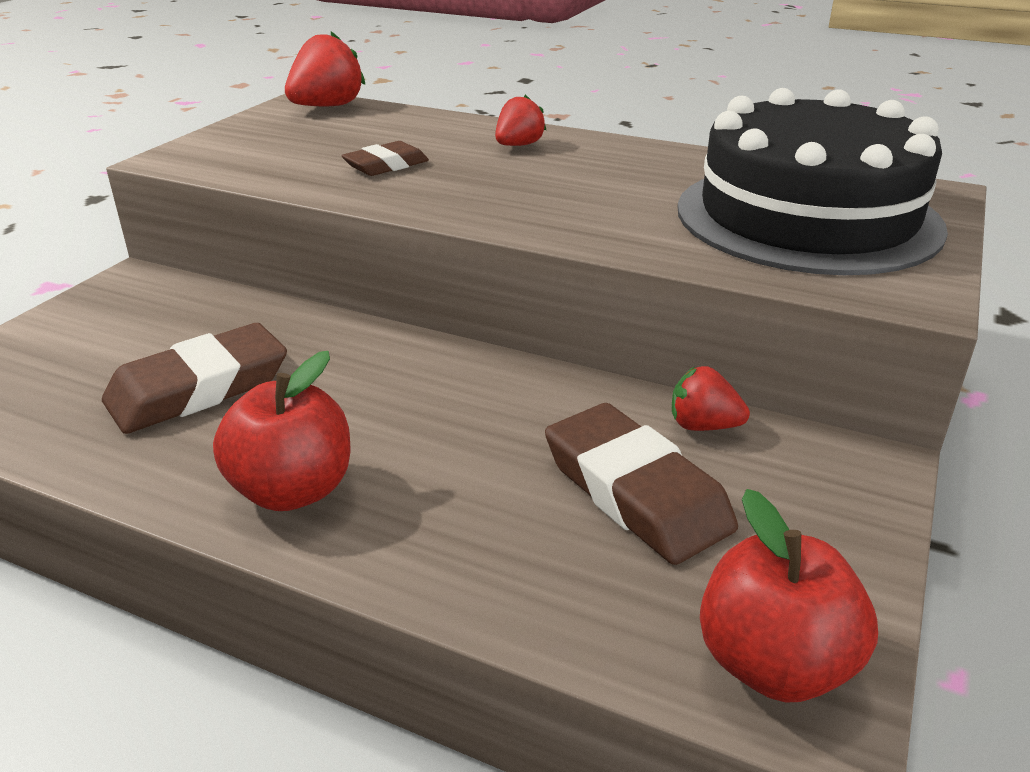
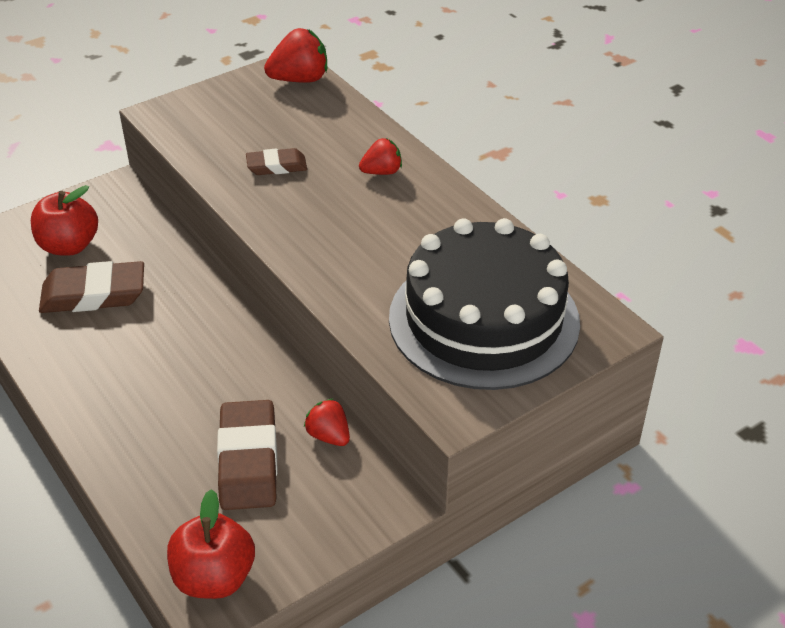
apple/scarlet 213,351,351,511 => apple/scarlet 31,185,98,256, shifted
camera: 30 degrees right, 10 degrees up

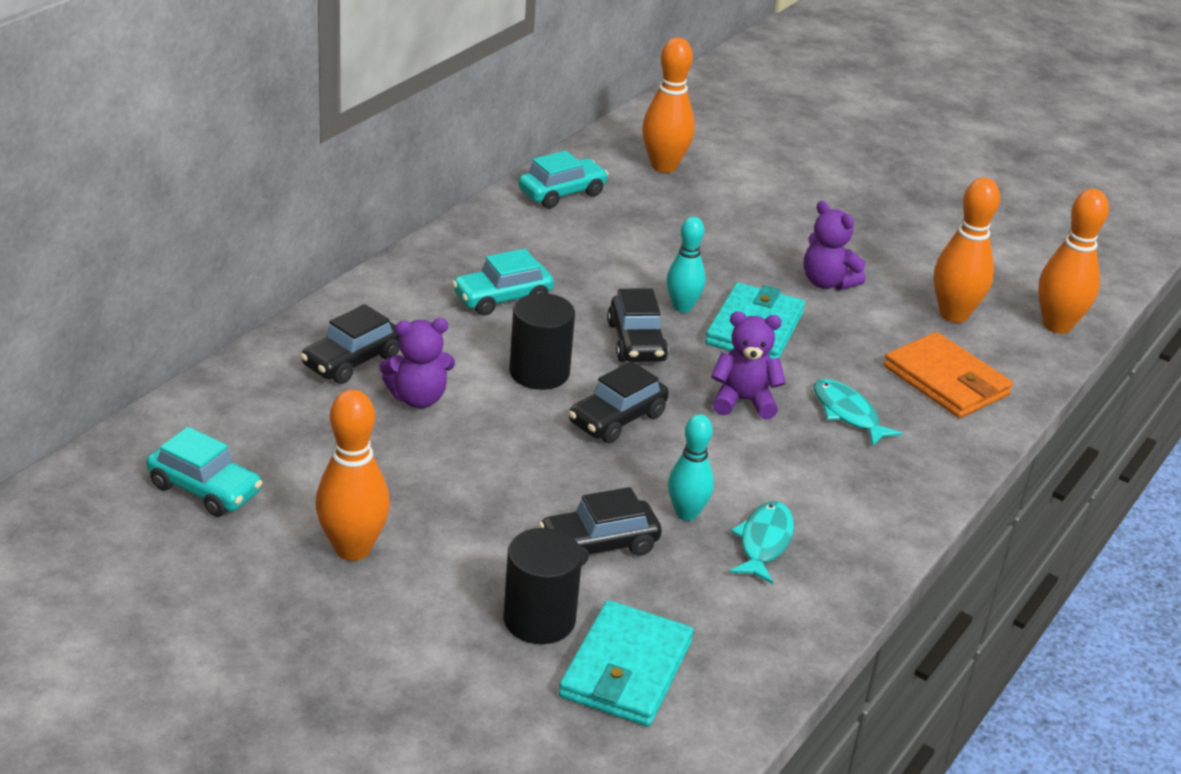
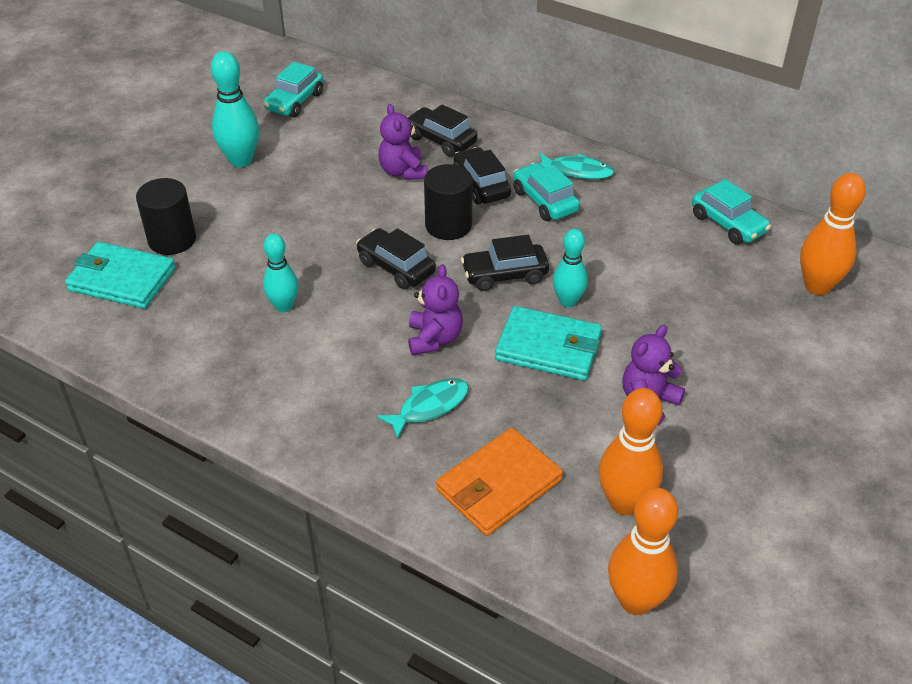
car/black 539,487,662,566 => car/black 453,147,511,204, shifted
fish figure/teal 730,501,794,584 => fish figure/teal 540,153,614,179, shifted
tenpin/orange-coloured 316,390,390,561 => tenpin/teal 211,51,259,167
camera: 90 degrees right, 10 degrees up

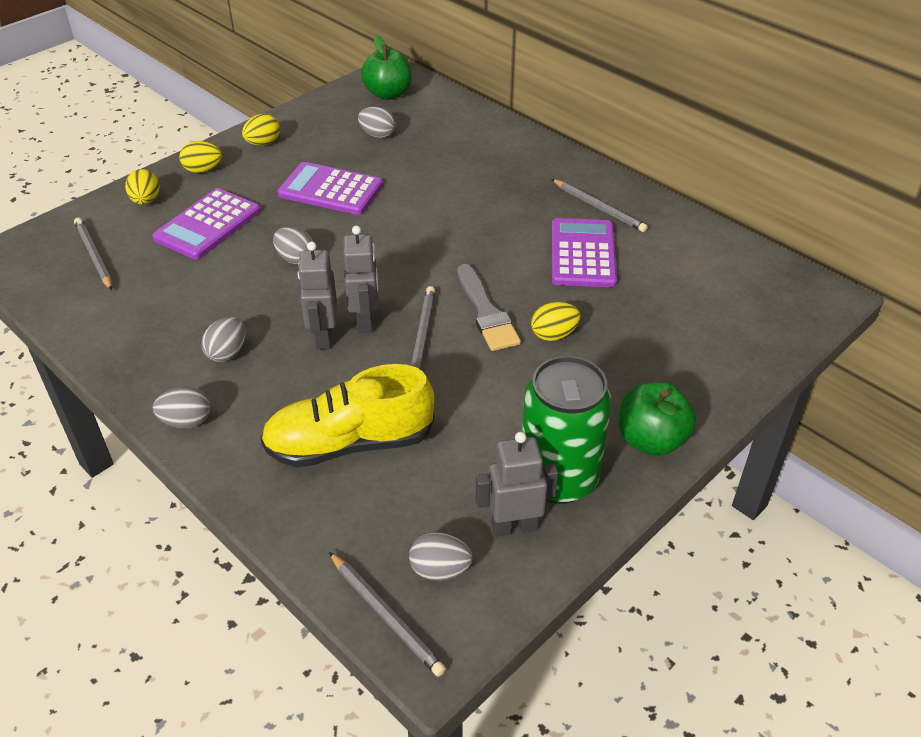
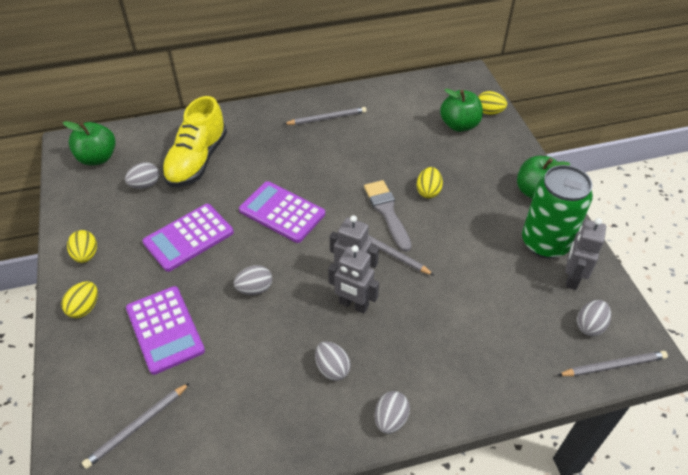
nothing => apple/leaf-green 440,89,483,132
egg shape/yellow 125,169,160,205 => egg shape/yellow 478,91,507,115, shifted
sneaker/yellow 260,364,434,468 => sneaker/yellow 162,96,227,187, shifted
adding machine/violet 552,218,617,287 => adding machine/violet 239,181,325,243, shifted
pencil/ash-grey 74,218,112,290 => pencil/ash-grey 82,383,190,469, 45 degrees counterclockwise
paintbrush/ash-grey 458,264,521,351 => paintbrush/ash-grey 364,180,411,252, 120 degrees counterclockwise
camera: 60 degrees left, 5 degrees up

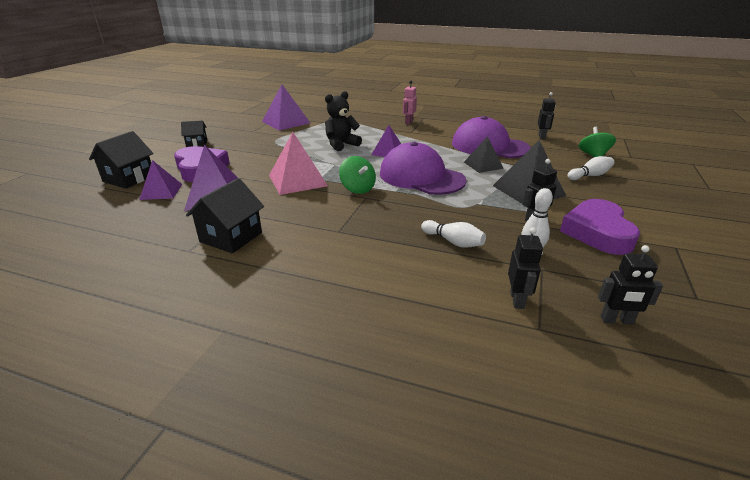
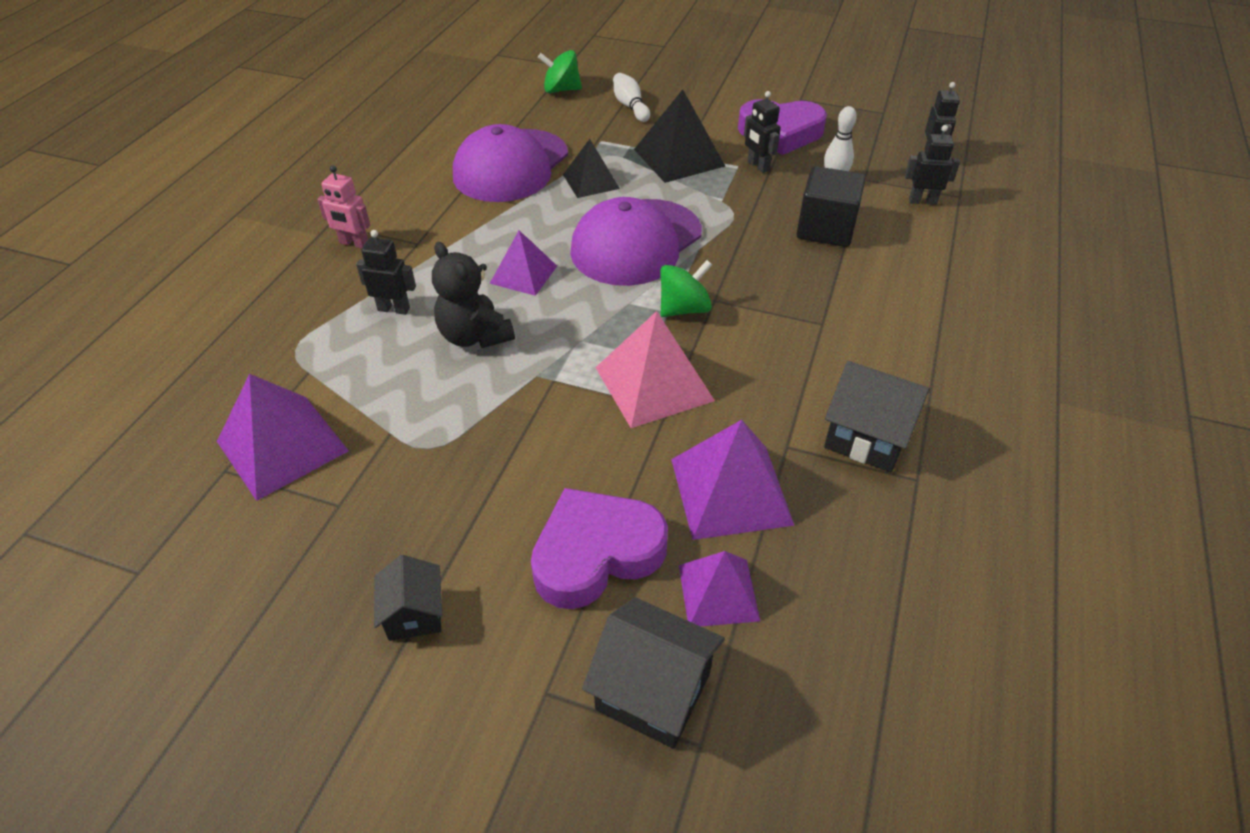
toy robot/black 538,92,556,140 => toy robot/black 356,230,416,315, shifted
tenpin/white 421,220,486,248 => solid cube/black 797,166,866,247
camera: 90 degrees left, 15 degrees up

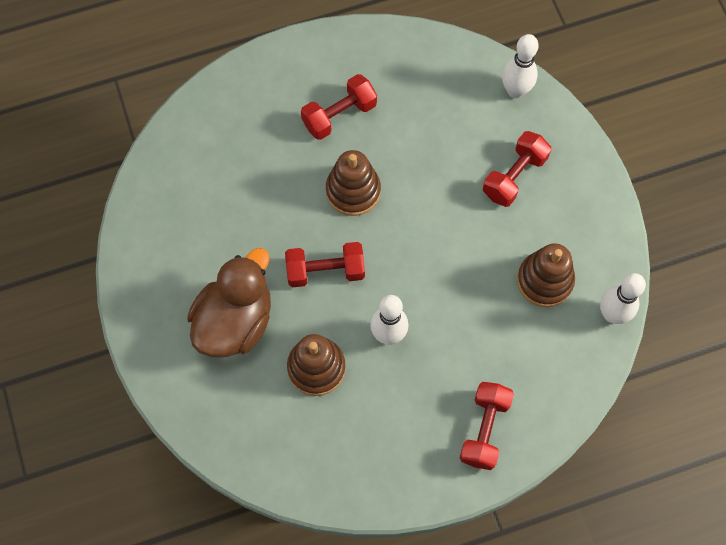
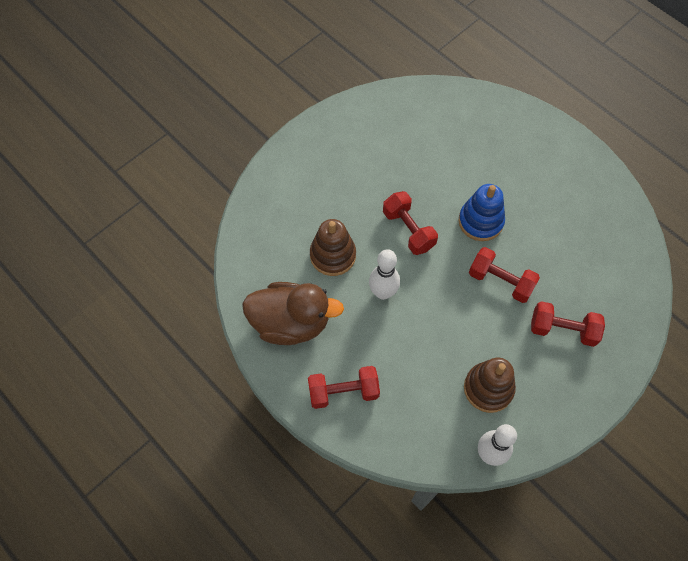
tenpin/white 502,34,539,98 => nothing
rubber duck/russet 187,248,271,357 => rubber duck/russet 242,282,344,345, shifted
dumbbell/scarlet 301,74,377,140 => dumbbell/scarlet 469,247,540,303, shifted
stacking rings/russet 326,150,381,216 => stacking rings/blue 459,184,505,241
camera: 65 degrees right, 5 degrees down

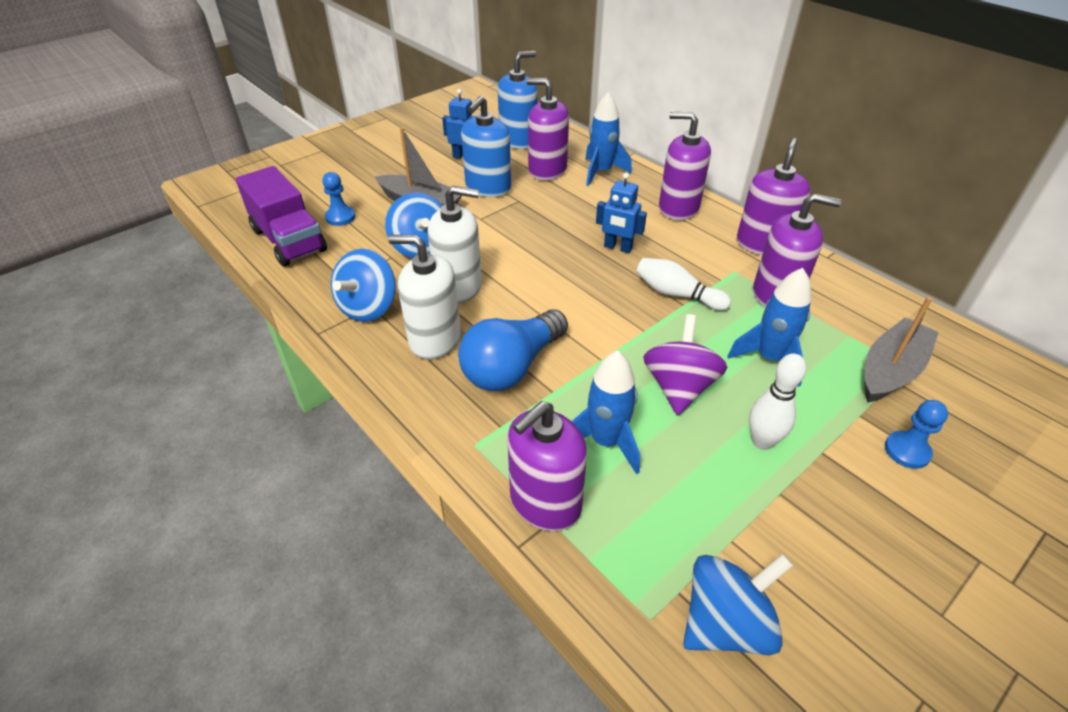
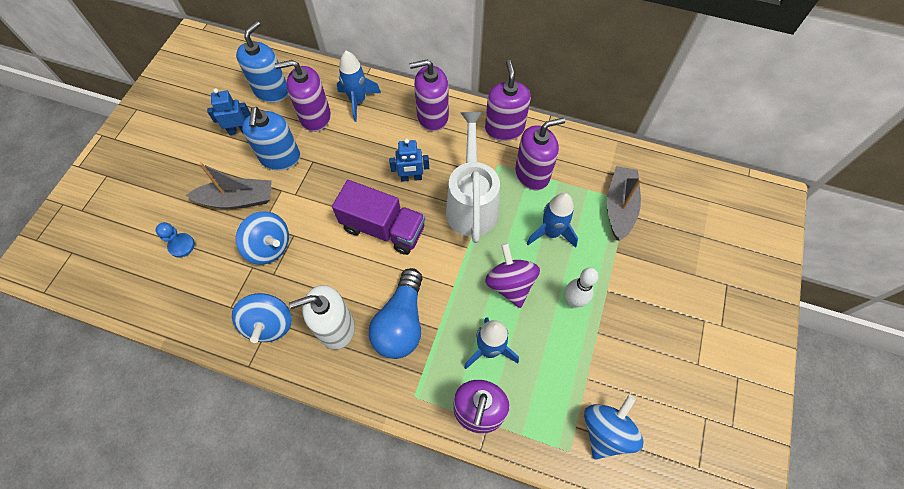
pump bottle/white 427,186,482,304 => nothing
chess pawn/blue 885,400,948,469 => nothing
truck/violet 236,166,327,266 => truck/violet 332,180,425,255, shifted
tenpin/white 636,258,731,311 => sprinkling can/white 446,112,500,243
camera: 30 degrees left, 20 degrees up

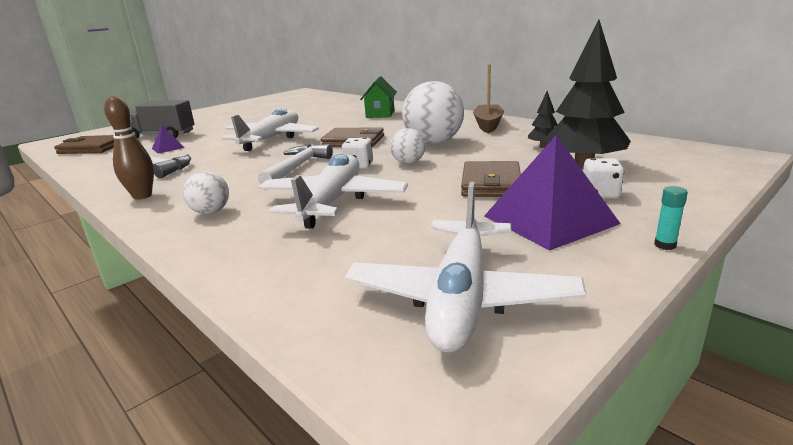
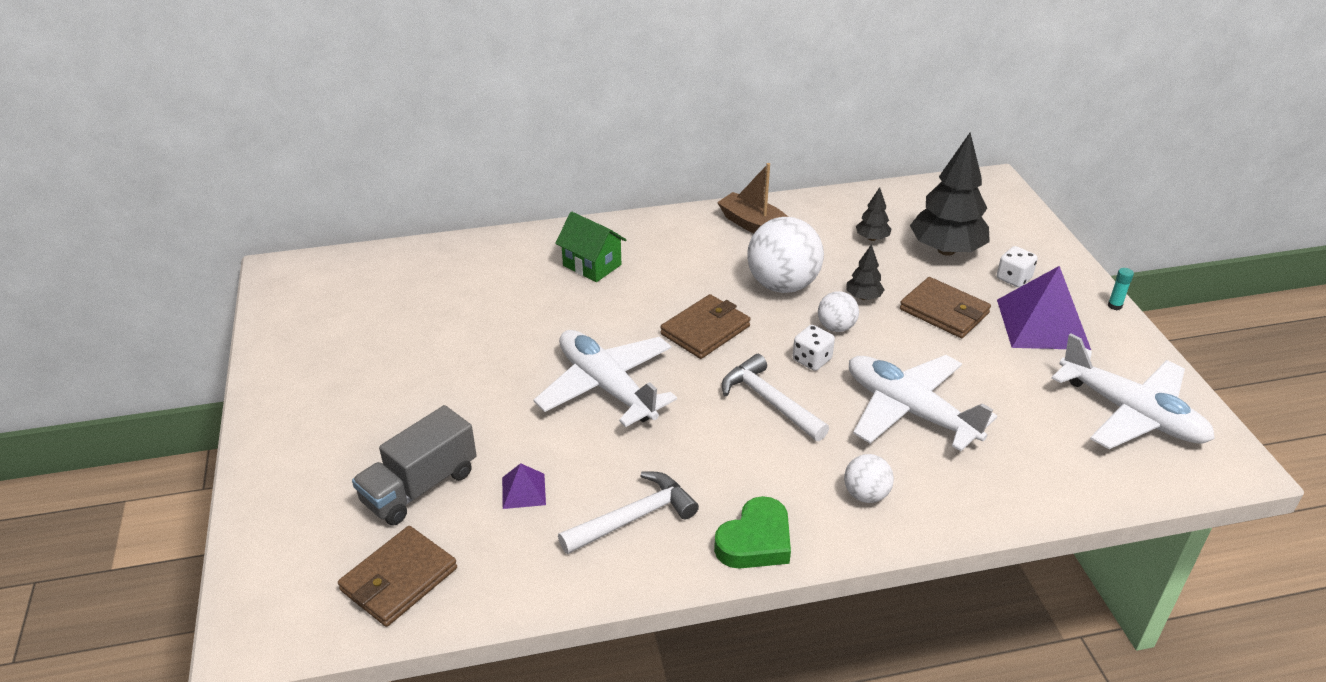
nothing => fir tree/black 846,244,885,300
tenpin/russet 104,96,154,200 => heart/leaf-green 714,496,791,568
camera: 60 degrees left, 15 degrees up

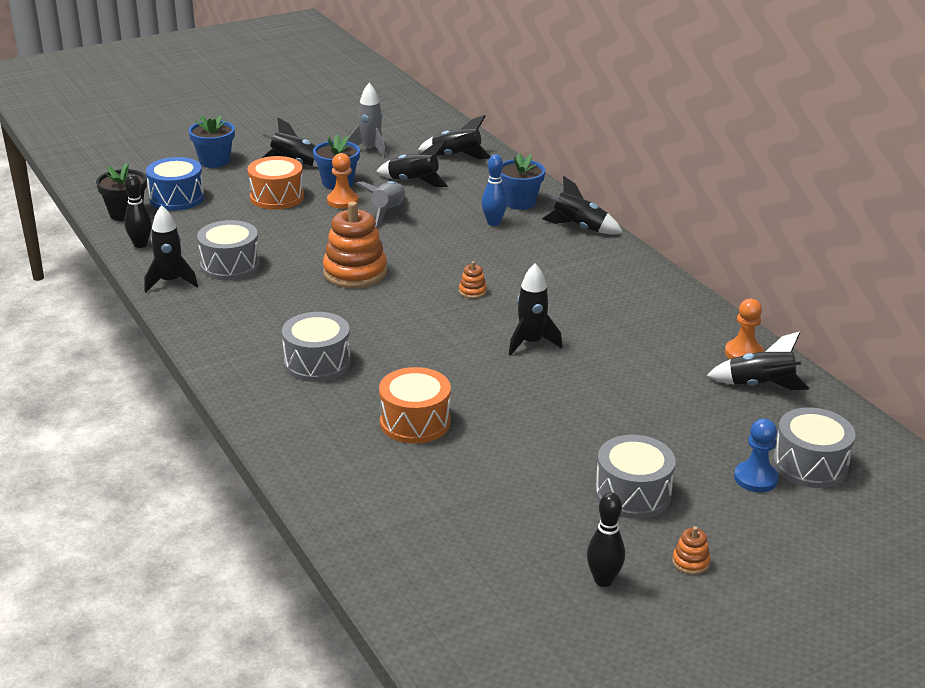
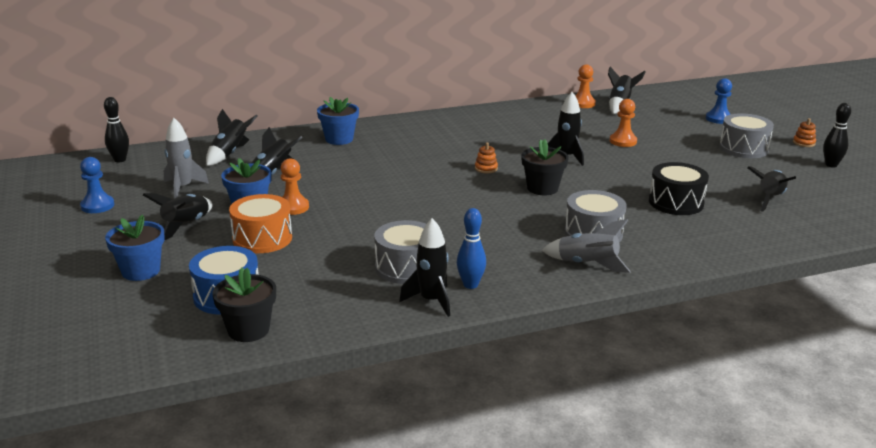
stacking rings/orange-coloured 323,201,387,288 => nothing
toy drum/ash-grey 773,407,856,488 => nothing
nothing => chess pawn/blue 80,157,114,213
nothing => plant pot/black 521,139,569,195
nothing => chess pawn/orange-coloured 610,99,637,147
tenpin/black 124,174,152,248 => tenpin/black 104,97,129,162, shifted
toy rocket/ash-grey 356,181,405,227 => toy rocket/ash-grey 542,219,631,273, shifted
tenpin/blue 482,154,507,226 => tenpin/blue 457,208,486,289, shifted
toy rocket/black 542,176,623,234 => toy rocket/black 747,166,796,212, shifted
toy drum/orange-coloured 379,367,451,444 => toy drum/black 649,162,709,215
camera: 80 degrees left, 5 degrees down

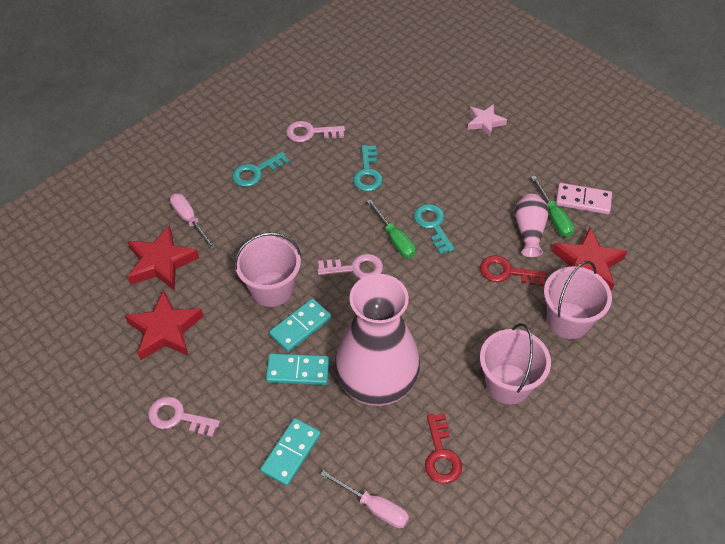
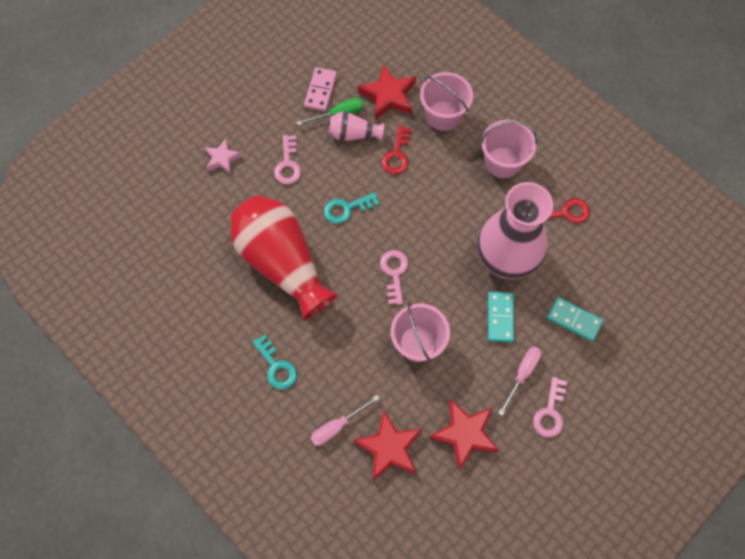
domino tile/teal 269,298,331,352 => nothing
hand screwdriver/leaf-green 367,199,416,258 => nothing
latchkey/rosy 286,121,345,142 => latchkey/rosy 274,135,301,185, shifted
hand screwdriver/rosy 320,470,409,528 => hand screwdriver/rosy 498,347,541,416, shifted
latchkey/teal 353,145,383,192 => vase/scarlet 230,195,338,320
camera: 90 degrees left, 15 degrees up

